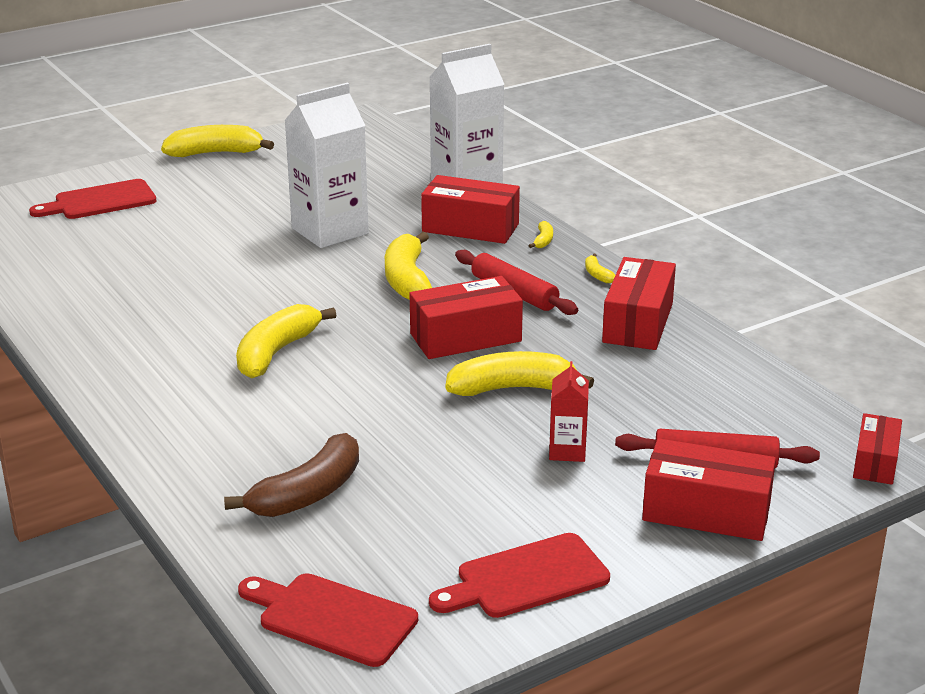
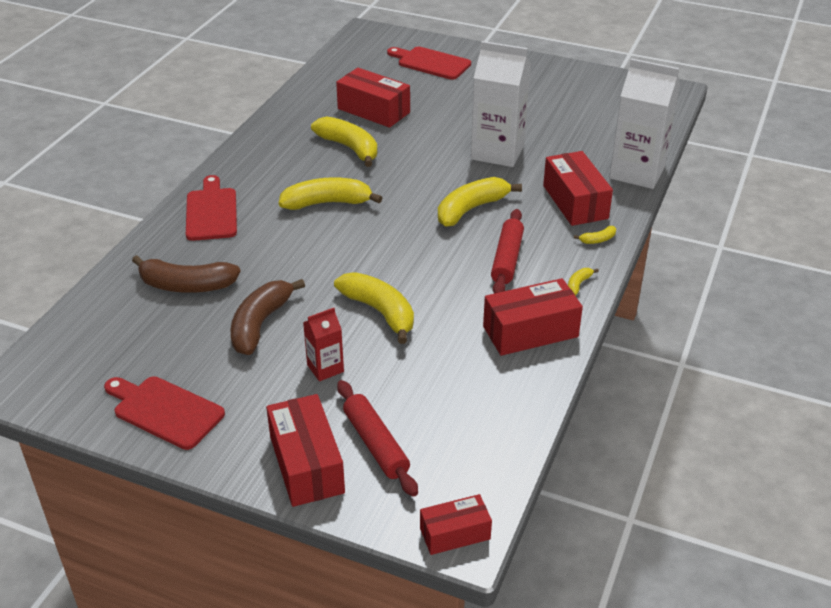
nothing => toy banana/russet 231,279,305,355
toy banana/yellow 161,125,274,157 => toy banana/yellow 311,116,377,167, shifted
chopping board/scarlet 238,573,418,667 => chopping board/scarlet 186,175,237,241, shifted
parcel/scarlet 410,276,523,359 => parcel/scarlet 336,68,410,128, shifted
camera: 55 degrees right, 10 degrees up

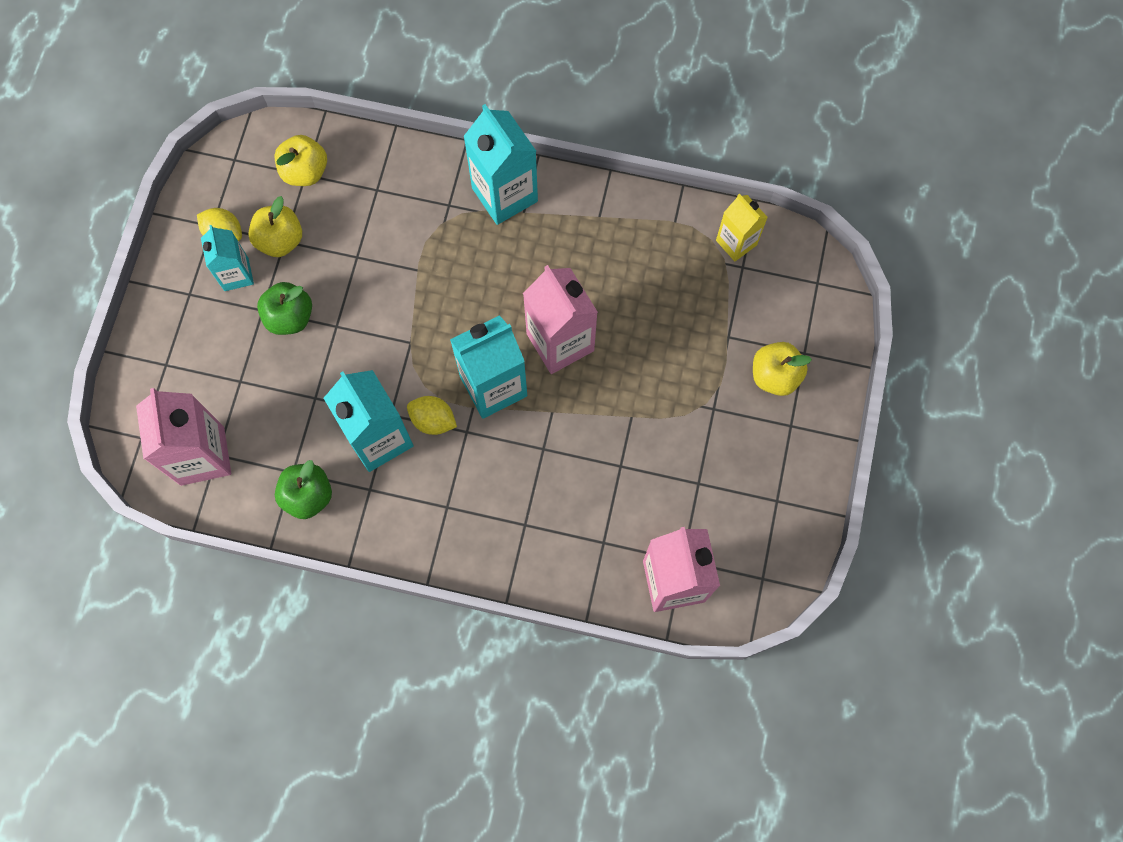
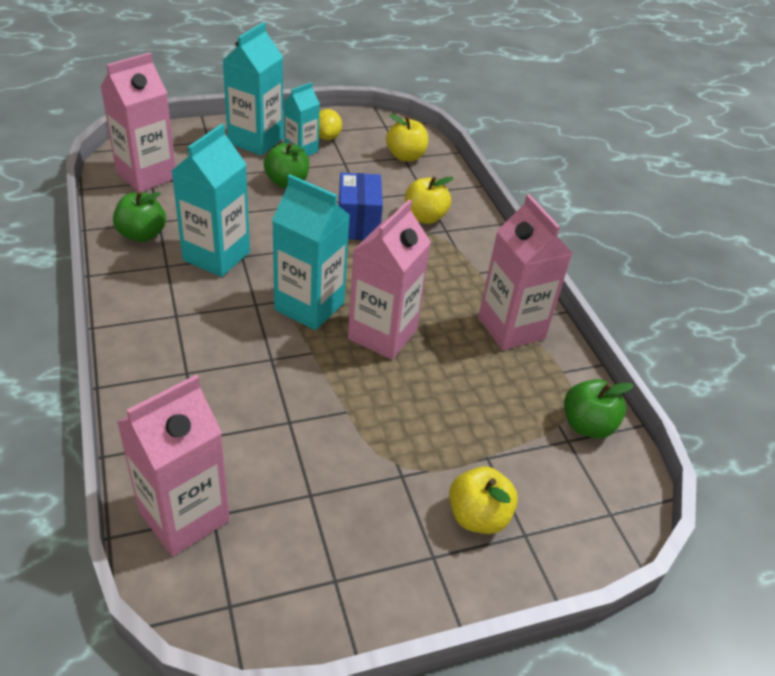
toy lemon/yellow 407,396,457,435 => nothing
nothing => parcel/blue 339,172,383,240
nothing => carton/rosy 478,194,572,350
apple/yellow 248,196,302,257 => apple/yellow 405,176,454,224, shifted
carton/teal 463,104,538,225 => carton/teal 223,22,283,156, shifted
carton/yellow 716,194,768,261 => apple/leaf-green 564,379,634,438
camera: 55 degrees right, 30 degrees down

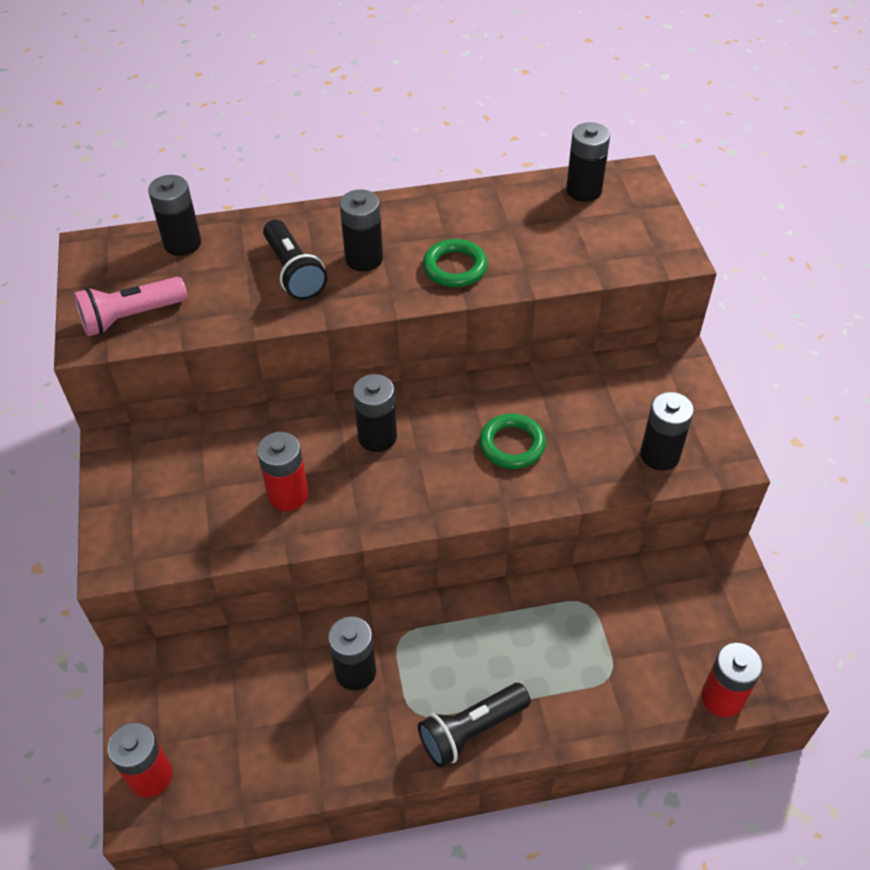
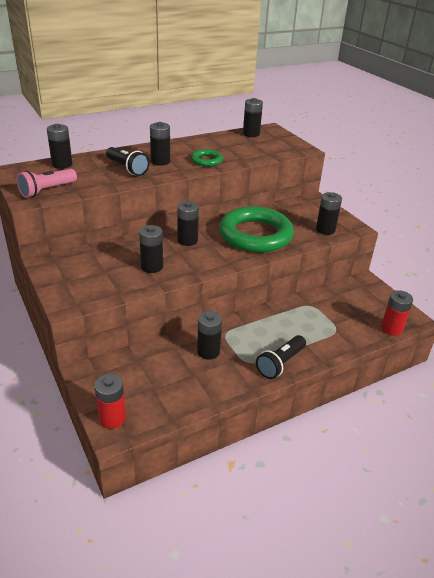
power cell/scarlet 257,432,308,511 => power cell/black 139,225,163,273
hoop/leaf-green 479,414,546,469 => hoop/leaf-green 219,206,294,253, x2.20
camera: 20 degrees left, 15 degrees down

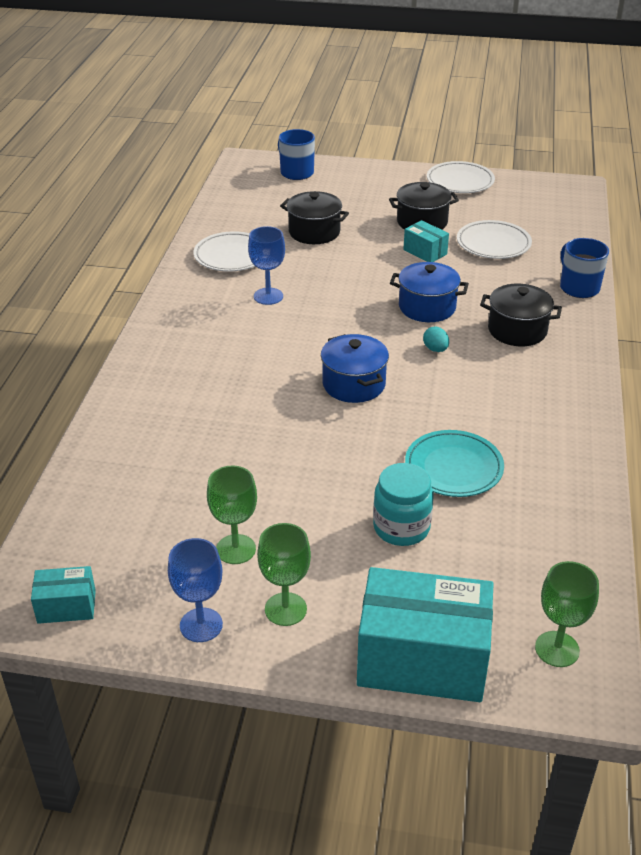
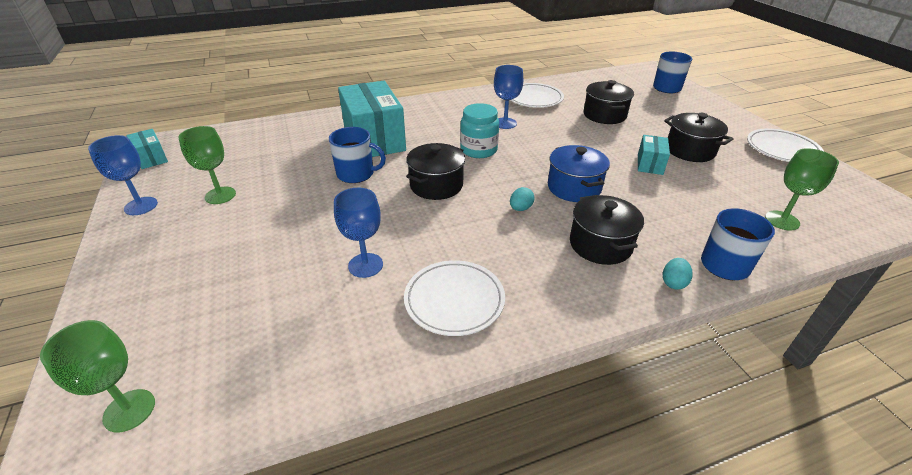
nothing => coffee mug/blue 329,127,386,183
nothing => egg shape/teal 663,258,693,290
goblet/leaf-green 257,523,311,626 => goblet/leaf-green 765,148,839,231, shifted
parcel/teal 357,567,494,702 => parcel/teal 338,81,406,157, shifted
jar/teal 373,463,434,546 => jar/teal 460,103,499,158, shifted
dinner plate/white 457,220,532,259 => dinner plate/white 404,260,505,336, shifted
dinner plate/teal 405,430,504,497 => goblet/blue 334,188,383,278
stockpot/blue 321,334,389,403 => stockpot/black 406,143,465,200
camera: 60 degrees right, 0 degrees up

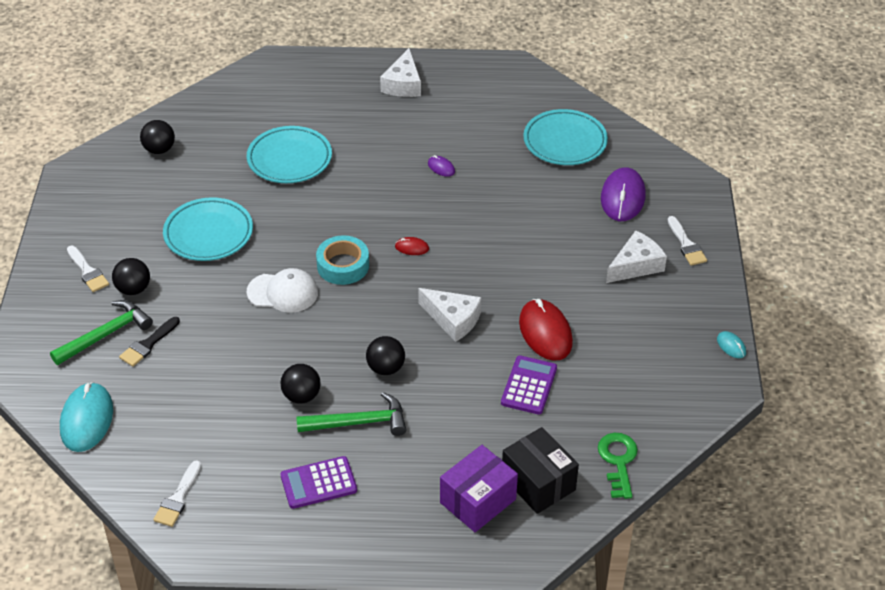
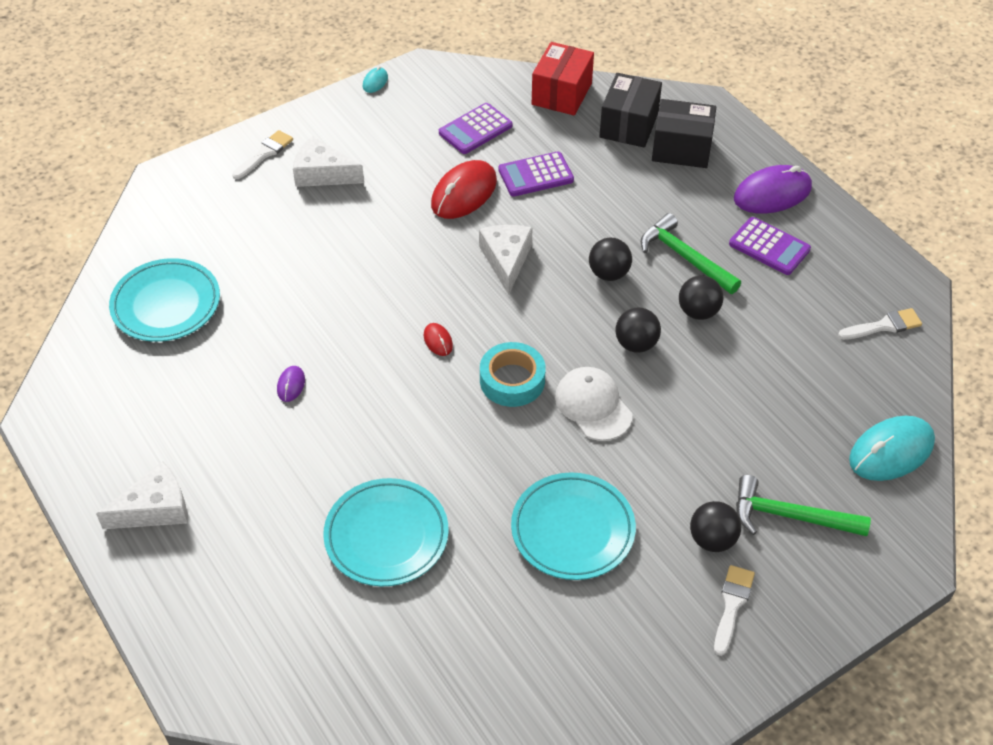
paintbrush/black 119,317,180,367 => nothing
nothing => adding machine/violet 439,103,512,154
sphere/black 140,120,175,154 => sphere/black 615,307,661,353, shifted
computer mouse/violet 601,167,646,221 => computer mouse/violet 734,165,812,214, shifted
latchkey/leaf-green 598,433,638,499 => parcel/scarlet 532,42,594,116
parcel/violet 440,445,518,532 => parcel/black 652,99,716,168
camera: 125 degrees left, 5 degrees up

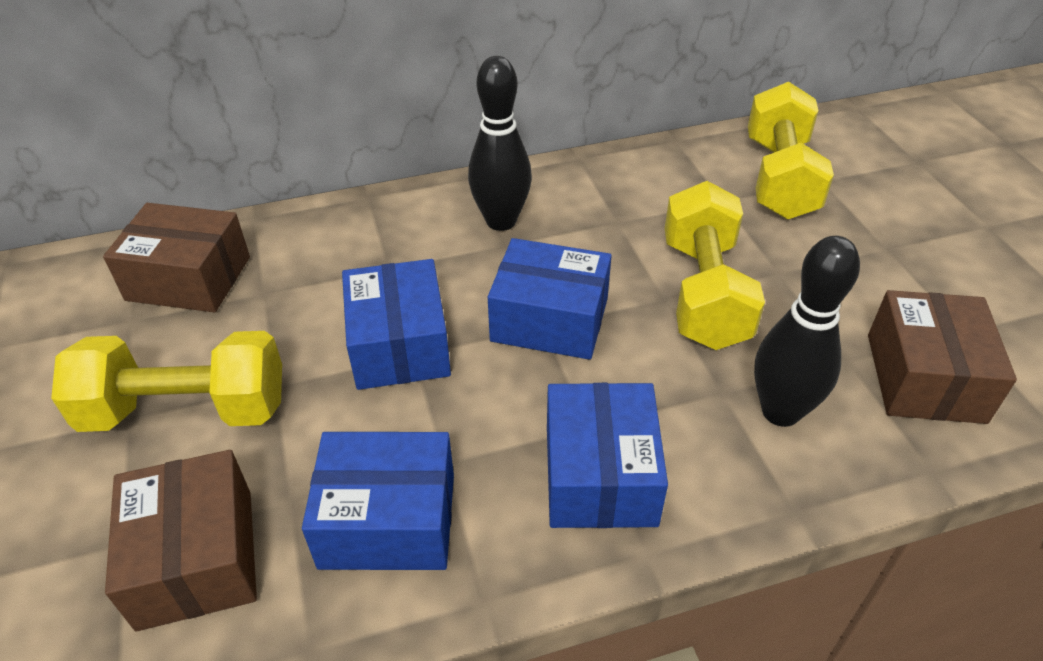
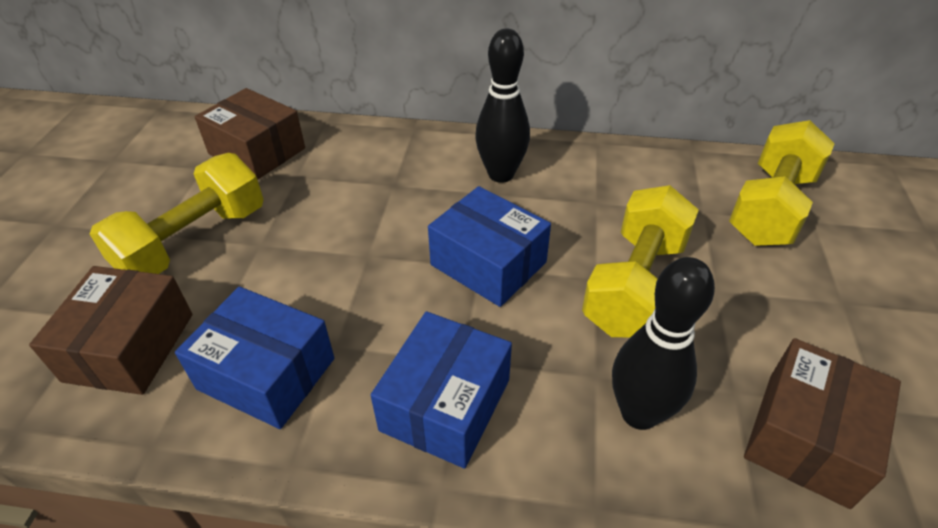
parcel/blue 342,259,451,390 => nothing
dumbbell/yellow 51,331,282,432 => dumbbell/yellow 90,153,264,274, 75 degrees counterclockwise
camera: 25 degrees right, 0 degrees up

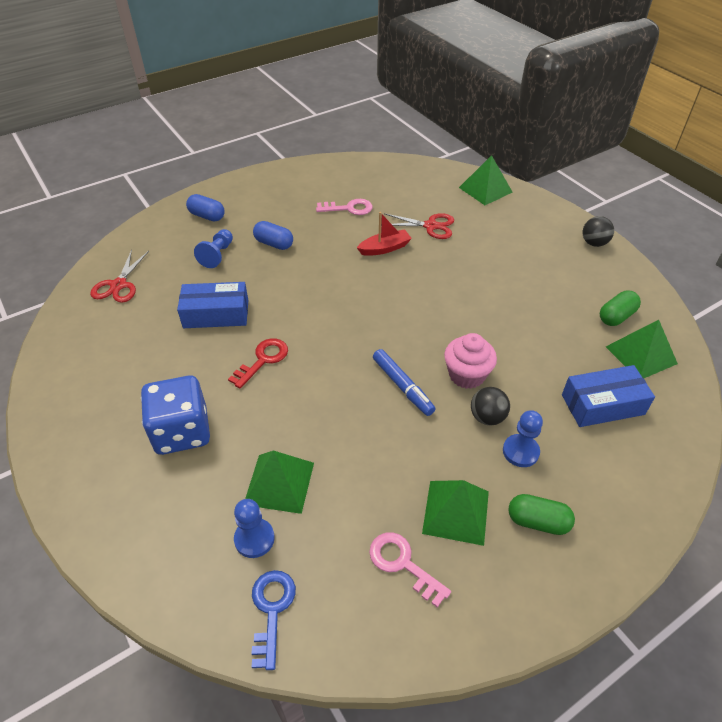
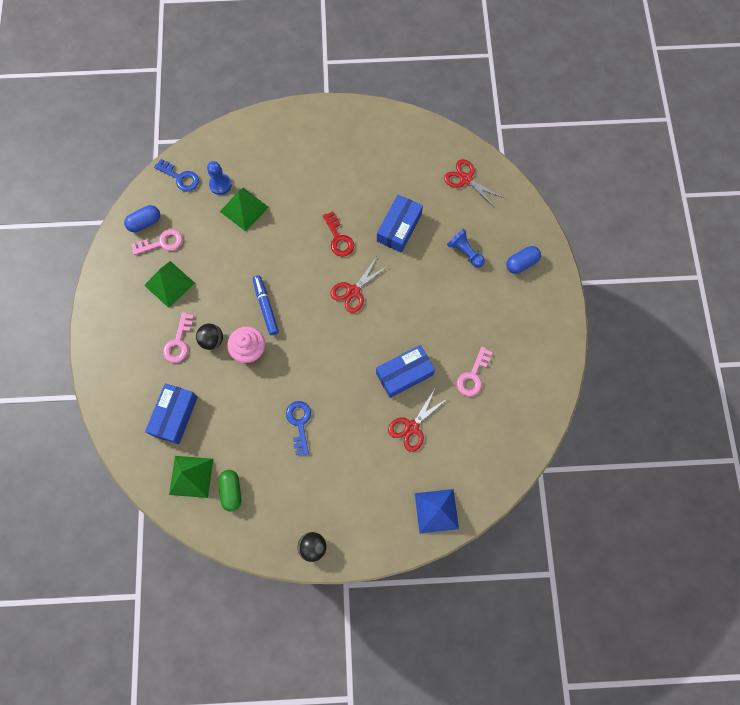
die/blue 141,375,210,455 => nothing
pill shape/leaf-green 508,494,575,535 => nothing
nothing => latchkey/blue 286,401,311,455
nothing => shears/scarlet 330,258,388,313
pill shape/blue 253,221,293,250 => pill shape/blue 124,205,160,232, shifted
boat/scarlet 357,212,412,256 => parcel/blue 376,345,435,398
chess pawn/blue 503,410,543,467 => latchkey/rosy 163,312,194,363
pyramid shape/leaf-green 459,155,513,205 => pyramid shape/blue 415,489,459,533
felt pen/blue 373,349,436,416 => felt pen/blue 253,275,279,335, 75 degrees clockwise
camera: 120 degrees right, 25 degrees up

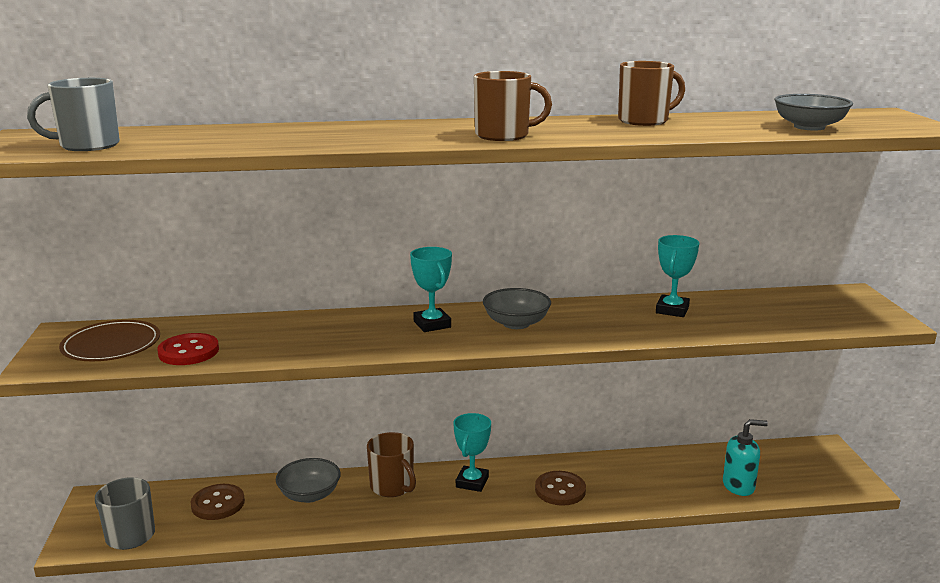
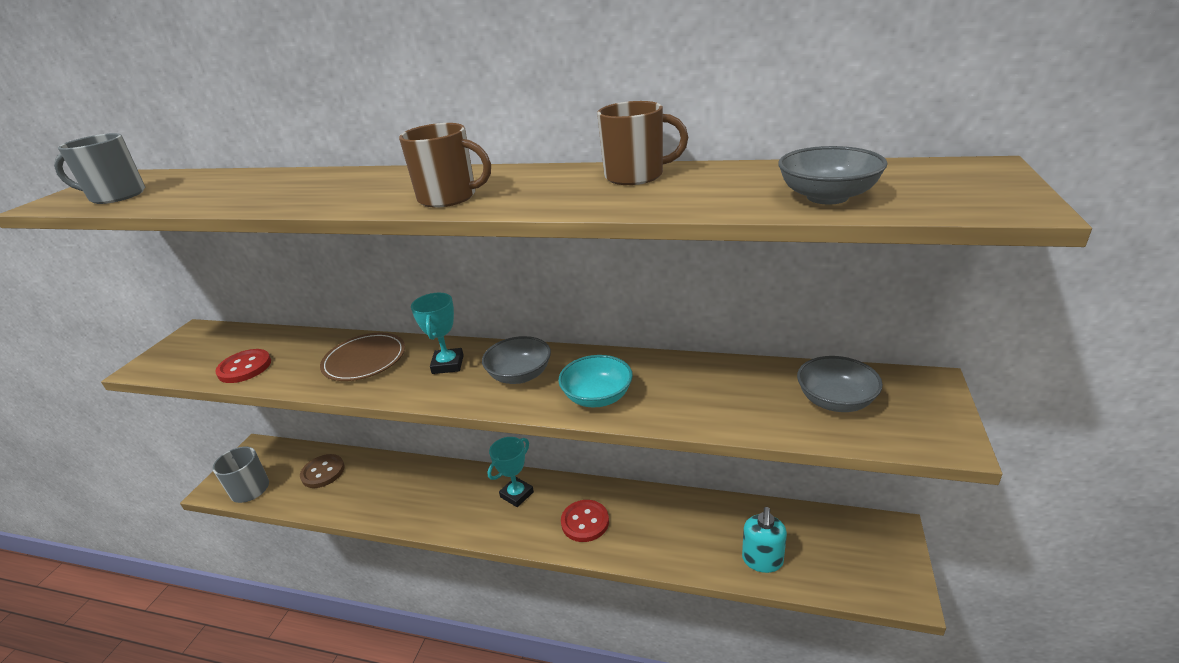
coffee mug/russet 367,432,416,497 => nothing
prize cup/teal 656,235,699,317 => nothing
nothing => bowl/teal 558,355,633,408
dinner plate/russet 59,320,160,361 => dinner plate/russet 320,333,405,381, shifted
bowl/ash-grey 276,458,341,503 => bowl/ash-grey 797,356,883,412, shifted
sewing button/russet 535,471,586,506 => sewing button/scarlet 561,500,609,542
pump bottle/teal 723,419,768,496 => pump bottle/teal 742,507,787,573, 90 degrees clockwise
camera: 25 degrees right, 10 degrees up

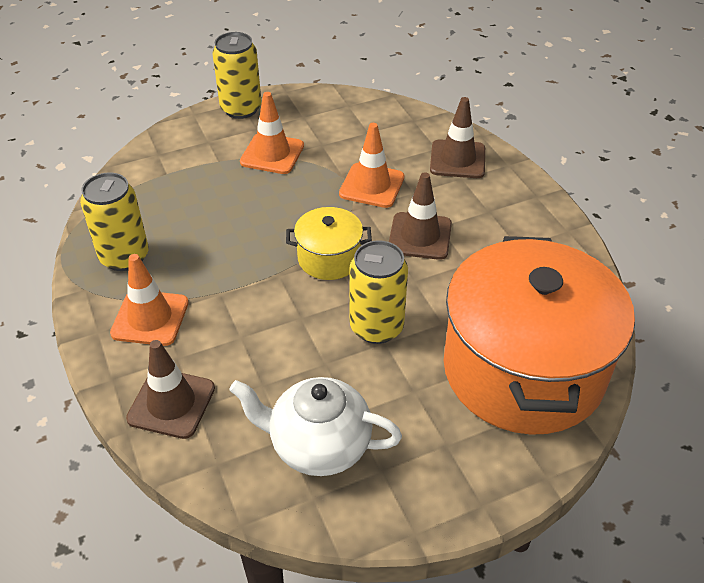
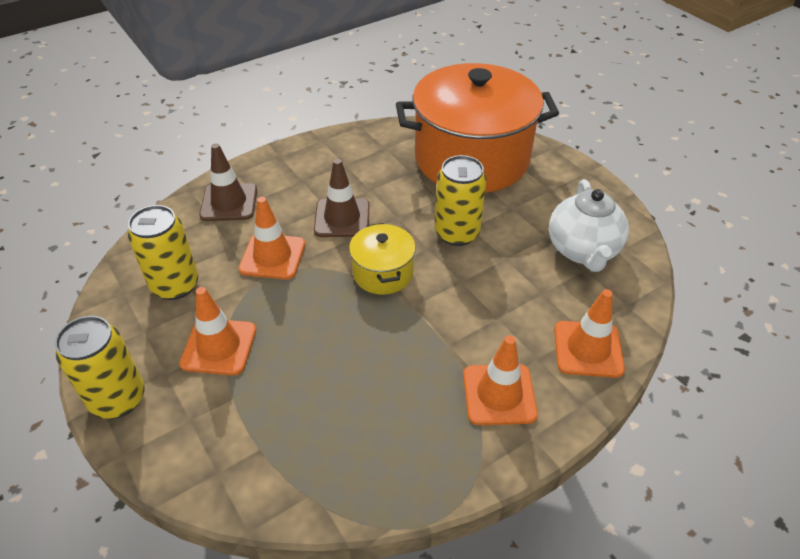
soda can/yellow 80,172,149,271 => soda can/yellow 128,205,198,300, shifted
traffic cone/russet 126,340,215,439 => traffic cone/orange-coloured 554,289,625,378
camera: 100 degrees left, 0 degrees up

